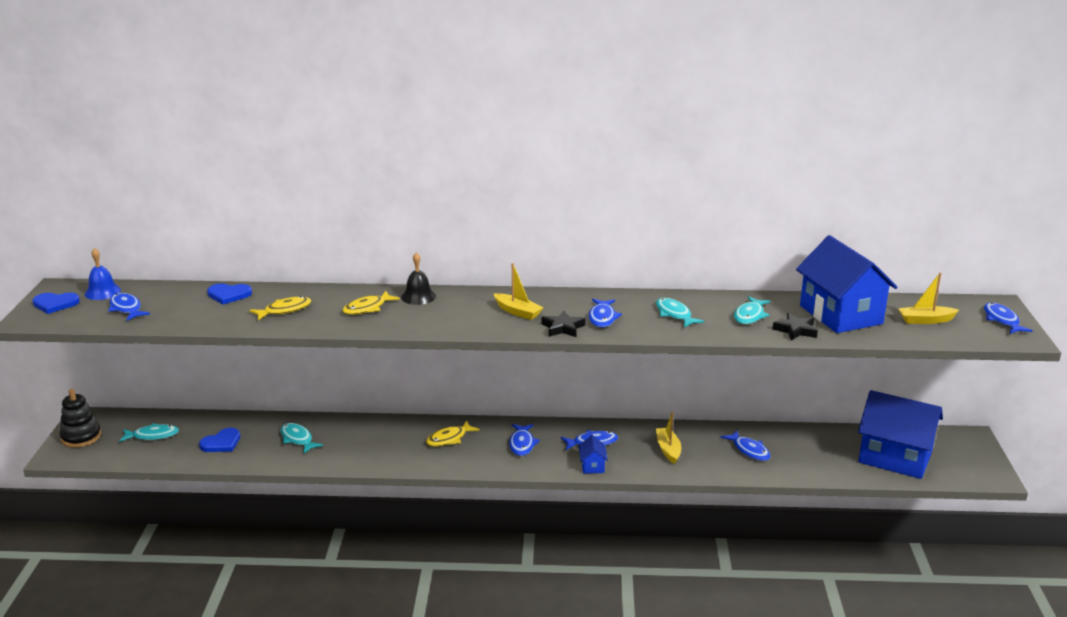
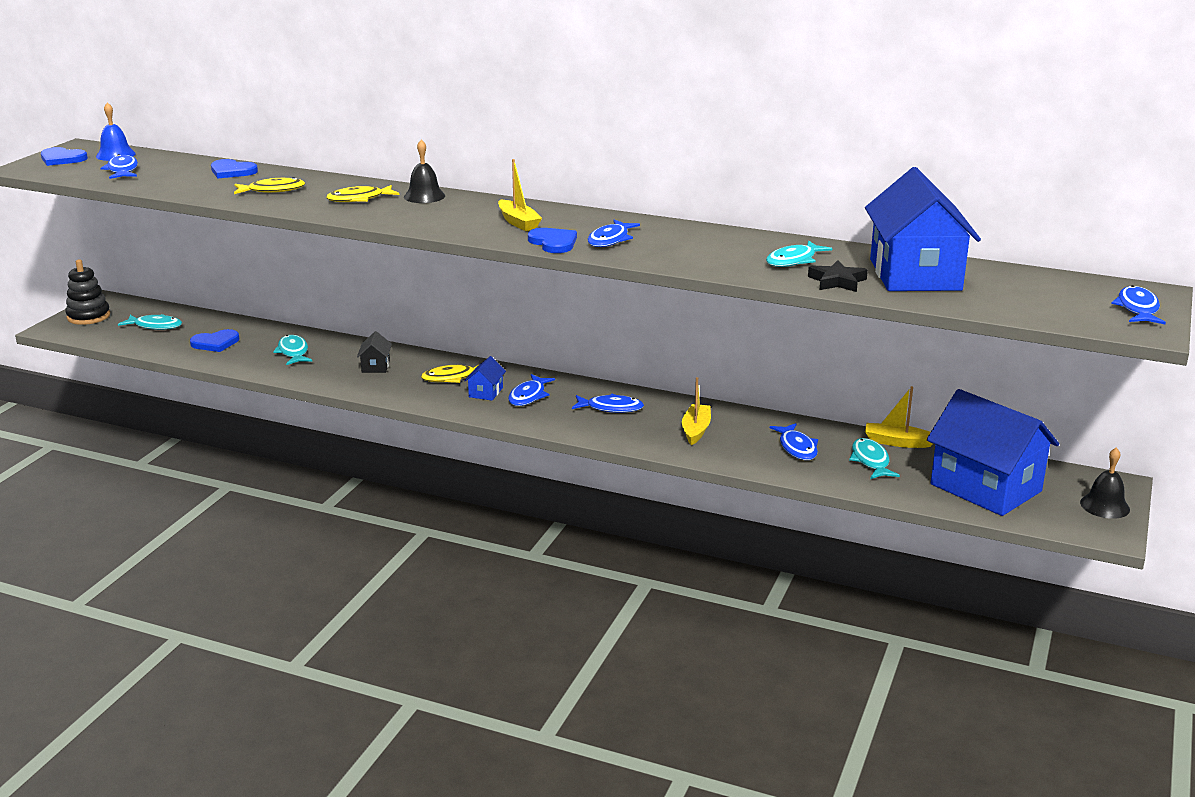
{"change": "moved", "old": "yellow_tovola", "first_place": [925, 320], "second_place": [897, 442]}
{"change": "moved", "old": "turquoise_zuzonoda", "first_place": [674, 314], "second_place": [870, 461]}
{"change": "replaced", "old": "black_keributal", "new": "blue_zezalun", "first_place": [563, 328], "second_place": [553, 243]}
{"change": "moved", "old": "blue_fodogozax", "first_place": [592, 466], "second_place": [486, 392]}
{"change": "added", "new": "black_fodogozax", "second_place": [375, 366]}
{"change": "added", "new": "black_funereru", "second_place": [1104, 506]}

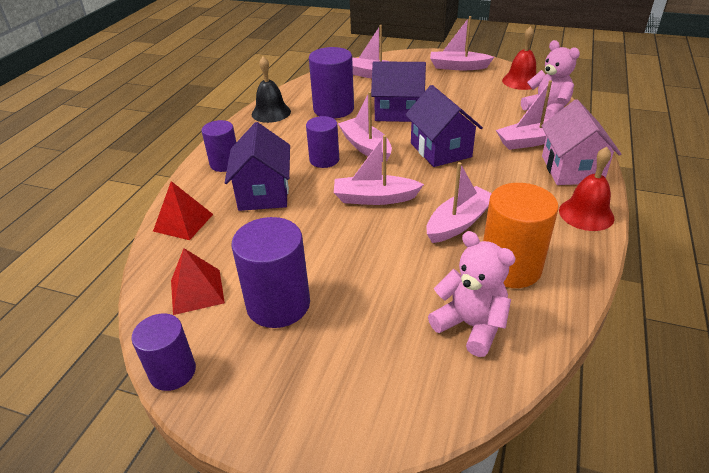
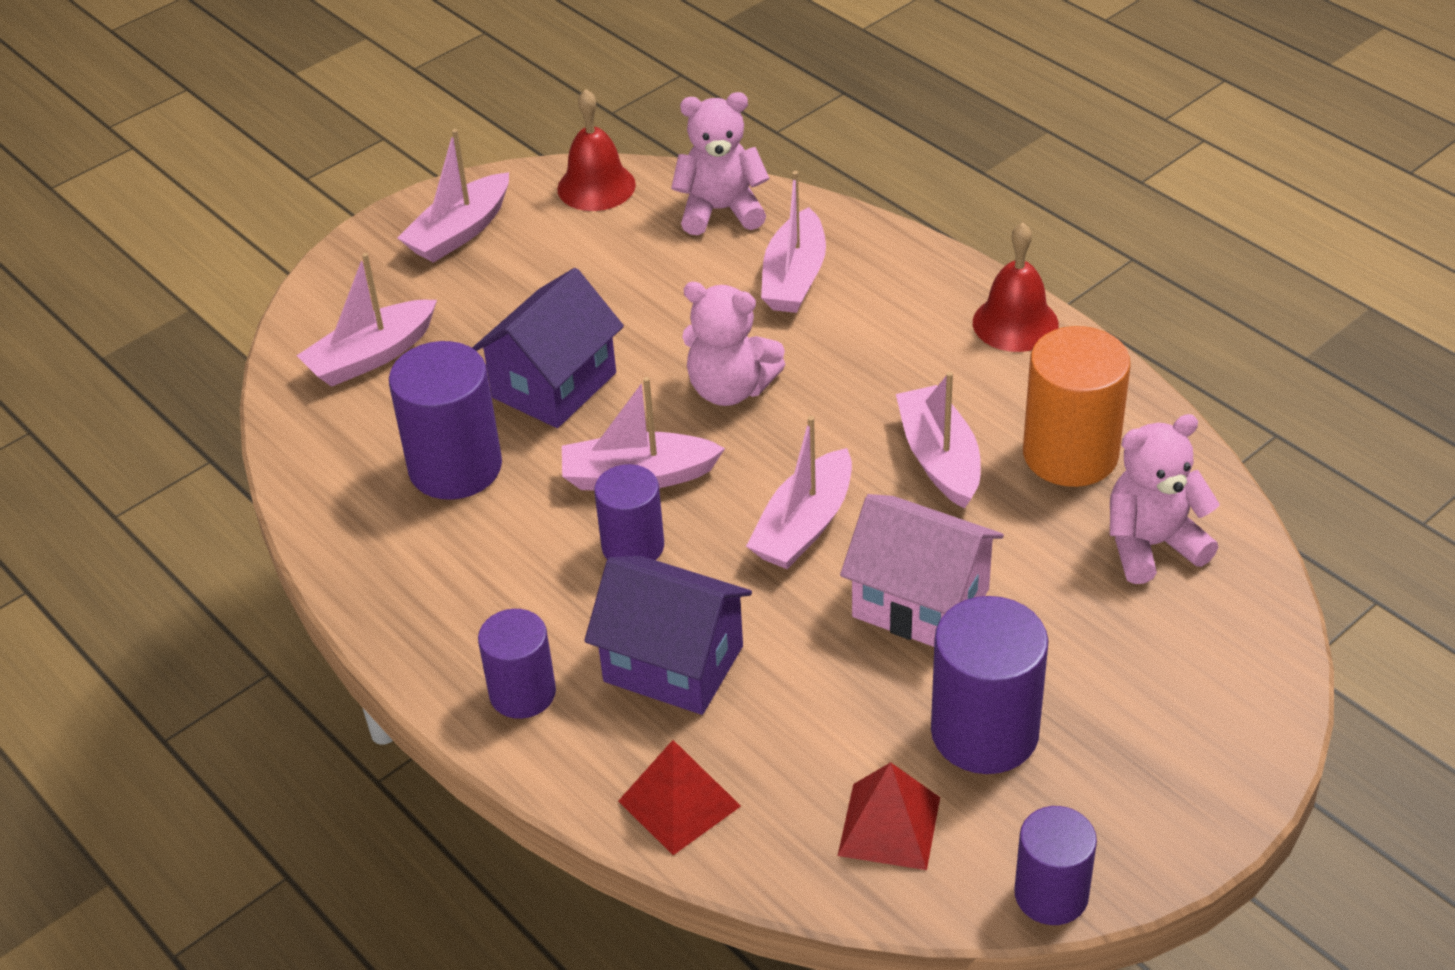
{"change": "removed", "old": "black_funereru", "first_place": [271, 113]}
{"change": "replaced", "old": "purple_fodogozax", "new": "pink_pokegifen", "first_place": [440, 150], "second_place": [730, 389]}
{"change": "moved", "old": "pink_fodogozax", "first_place": [571, 169], "second_place": [920, 603]}

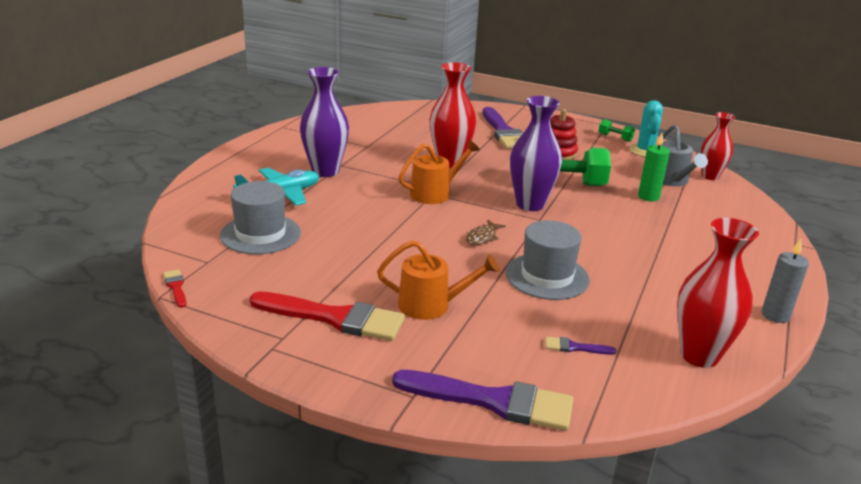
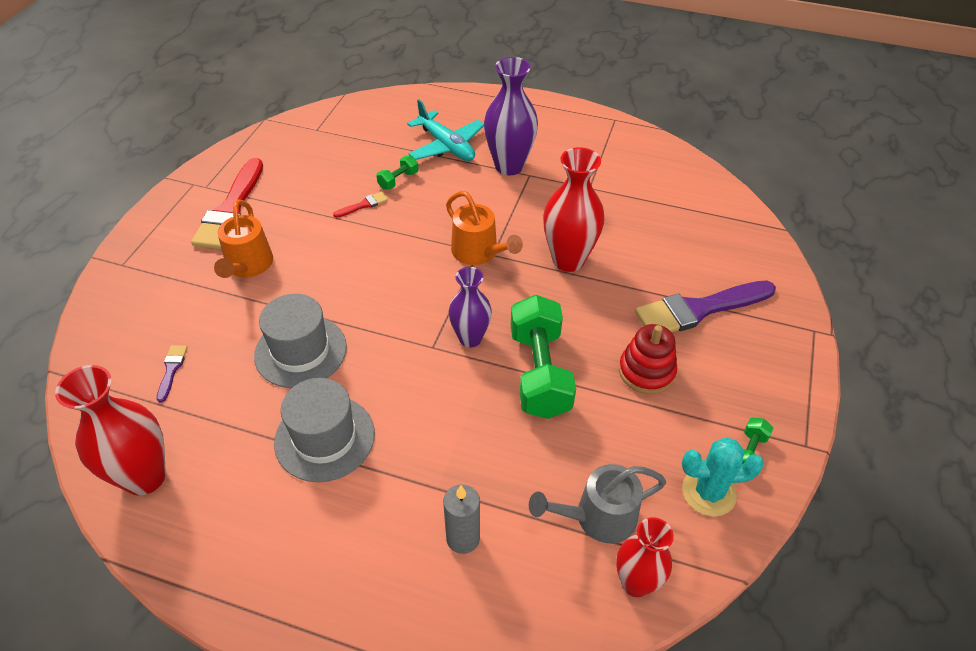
{"change": "resized", "old": "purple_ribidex", "first_place": [530, 204], "second_place": [470, 338], "factor": 0.66}
{"change": "removed", "old": "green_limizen", "first_place": [648, 197]}
{"change": "moved", "old": "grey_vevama", "first_place": [260, 234], "second_place": [324, 438]}
{"change": "removed", "old": "brown_zuzonoda", "first_place": [482, 237]}
{"change": "moved", "old": "grey_limizen", "first_place": [775, 315], "second_place": [463, 538]}
{"change": "moved", "old": "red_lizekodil", "first_place": [176, 287], "second_place": [363, 205]}
{"change": "removed", "old": "purple_lizekodil", "first_place": [492, 401]}
{"change": "added", "new": "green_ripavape", "second_place": [398, 180]}

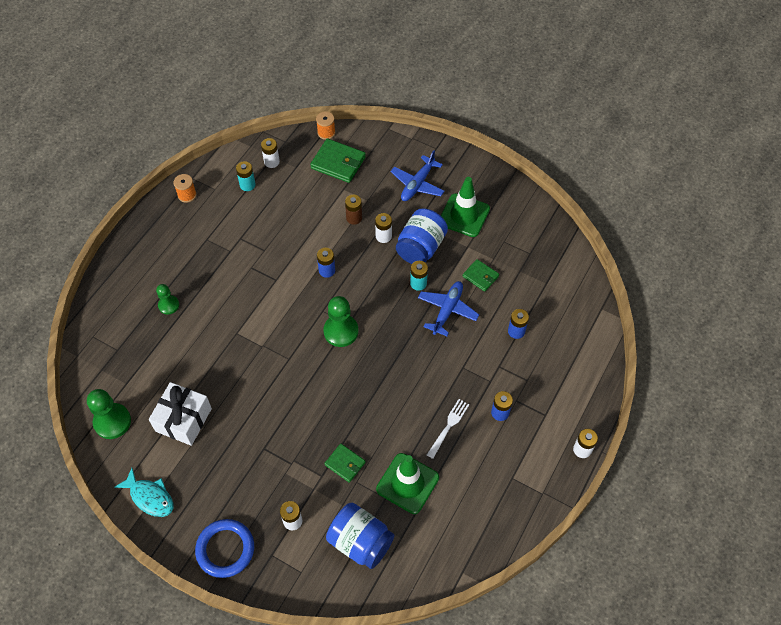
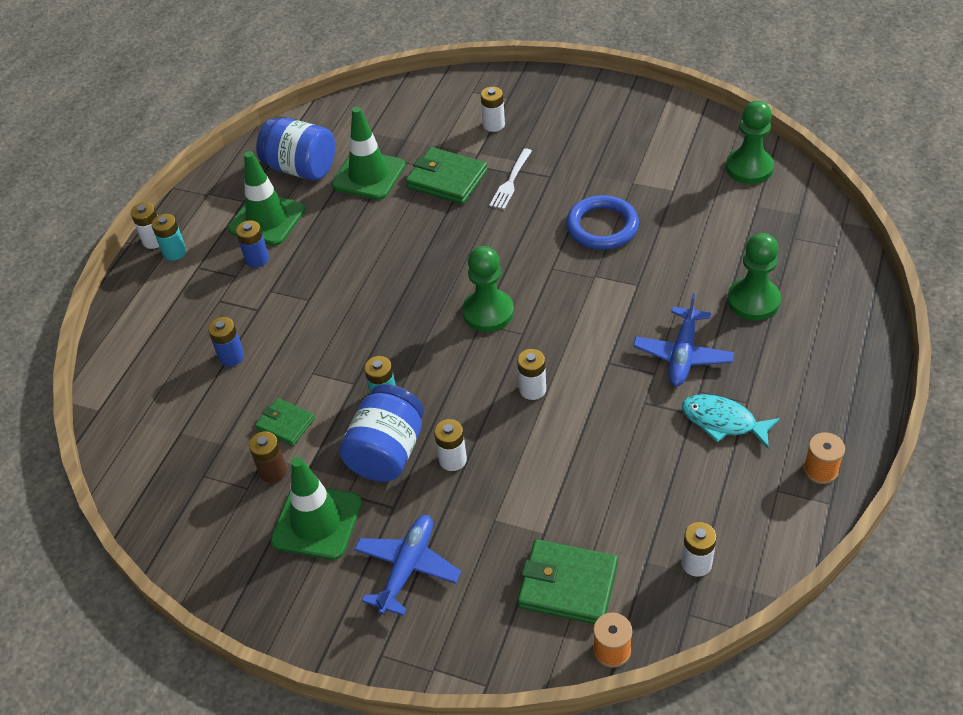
{"change": "moved", "old": "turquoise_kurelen", "first_place": [247, 185], "second_place": [174, 252]}
{"change": "moved", "old": "brown_kurelen", "first_place": [354, 218], "second_place": [273, 471]}
{"change": "recoloured", "old": "blue_kurelen", "new": "white_kurelen", "first_place": [327, 270], "second_place": [532, 389]}
{"change": "moved", "old": "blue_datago", "first_place": [447, 310], "second_place": [682, 354]}
{"change": "resized", "old": "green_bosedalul", "first_place": [168, 305], "second_place": [753, 301], "factor": 1.66}
{"change": "removed", "old": "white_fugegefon", "first_place": [183, 420]}
{"change": "moved", "old": "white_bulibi", "first_place": [448, 426], "second_place": [511, 181]}
{"change": "resized", "old": "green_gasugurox", "first_place": [345, 464], "second_place": [447, 179], "factor": 1.66}
{"change": "moved", "old": "turquoise_zuzonoda", "first_place": [150, 497], "second_place": [723, 421]}
{"change": "moved", "old": "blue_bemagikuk", "first_place": [360, 542], "second_place": [301, 168]}
{"change": "moved", "old": "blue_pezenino", "first_place": [225, 549], "second_place": [602, 226]}
{"change": "added", "new": "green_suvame", "second_place": [267, 219]}

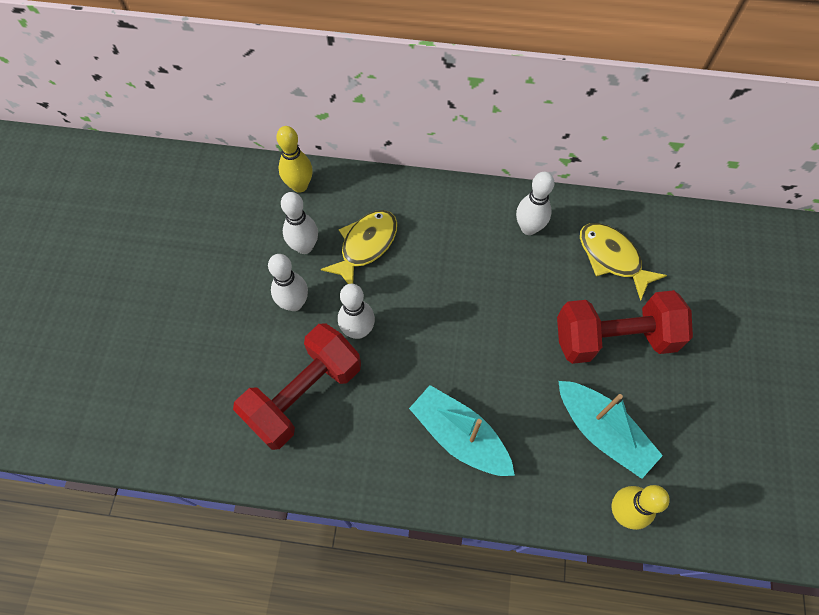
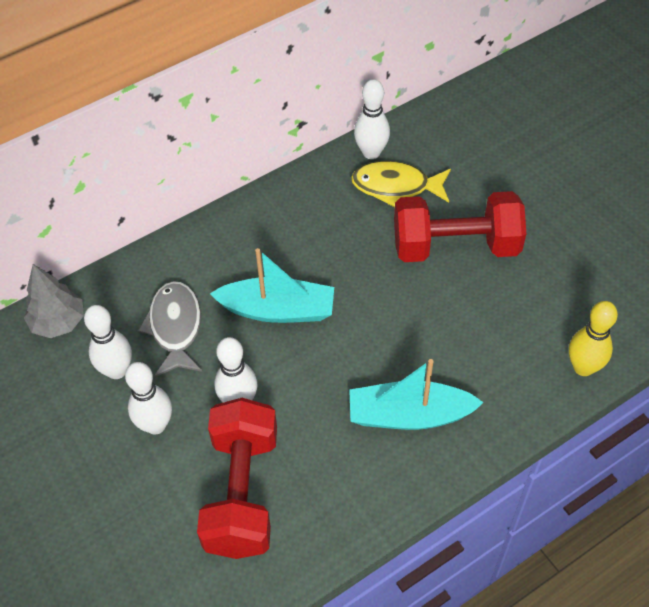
{"change": "replaced", "old": "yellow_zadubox", "new": "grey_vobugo", "first_place": [299, 186], "second_place": [58, 322]}
{"change": "moved", "old": "white_zadubox", "first_place": [528, 228], "second_place": [371, 152]}
{"change": "recoloured", "old": "yellow_zuzonoda", "new": "grey_zuzonoda", "first_place": [366, 245], "second_place": [175, 327]}
{"change": "turned", "old": "red_ripavape", "first_place": [614, 338], "second_place": [455, 246], "degrees": 45}
{"change": "moved", "old": "turquoise_tovola", "first_place": [602, 432], "second_place": [278, 310]}

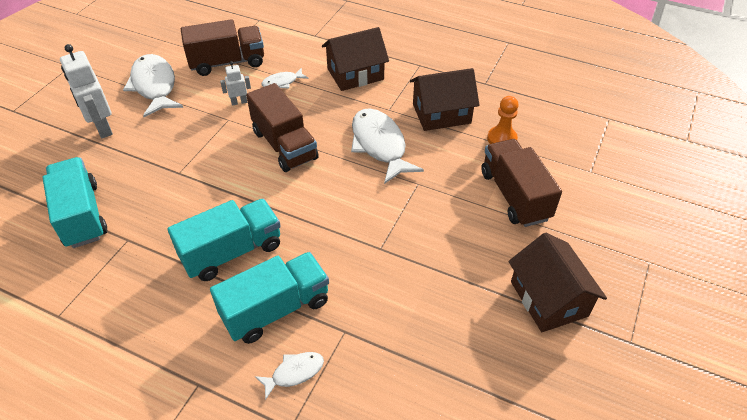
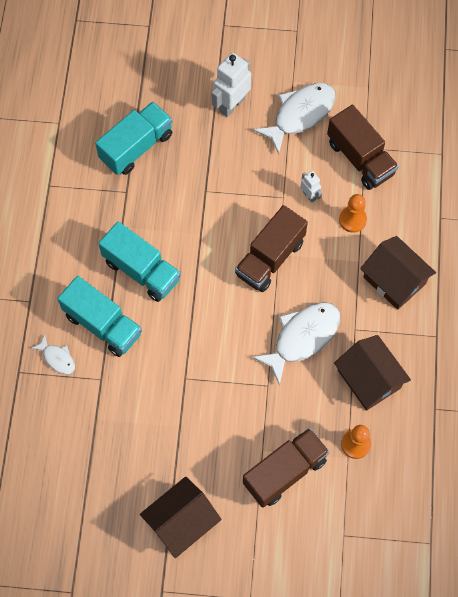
{"change": "replaced", "old": "white_zuzonoda", "new": "orange_bosedalul", "first_place": [282, 82], "second_place": [352, 220]}

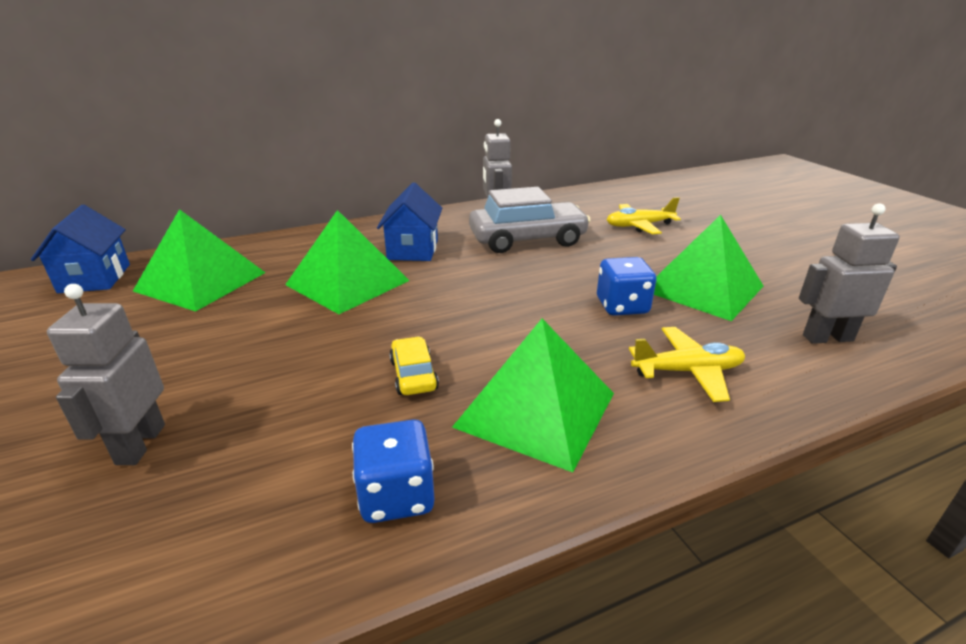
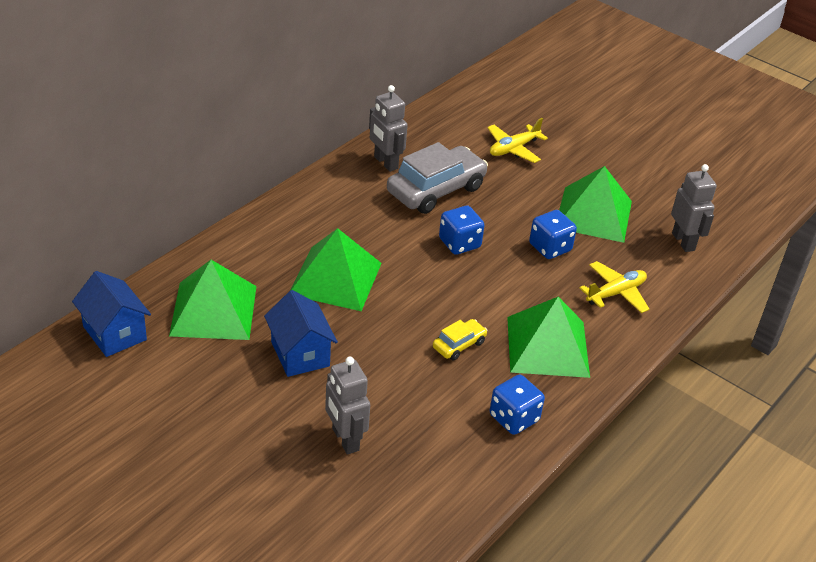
{"change": "moved", "old": "blue_fodogozax", "first_place": [413, 249], "second_place": [300, 354]}
{"change": "turned", "old": "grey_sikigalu", "first_place": [827, 338], "second_place": [683, 242], "degrees": 105}
{"change": "turned", "old": "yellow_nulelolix", "first_place": [413, 375], "second_place": [459, 345], "degrees": 90}
{"change": "added", "new": "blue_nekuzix", "second_place": [459, 243]}

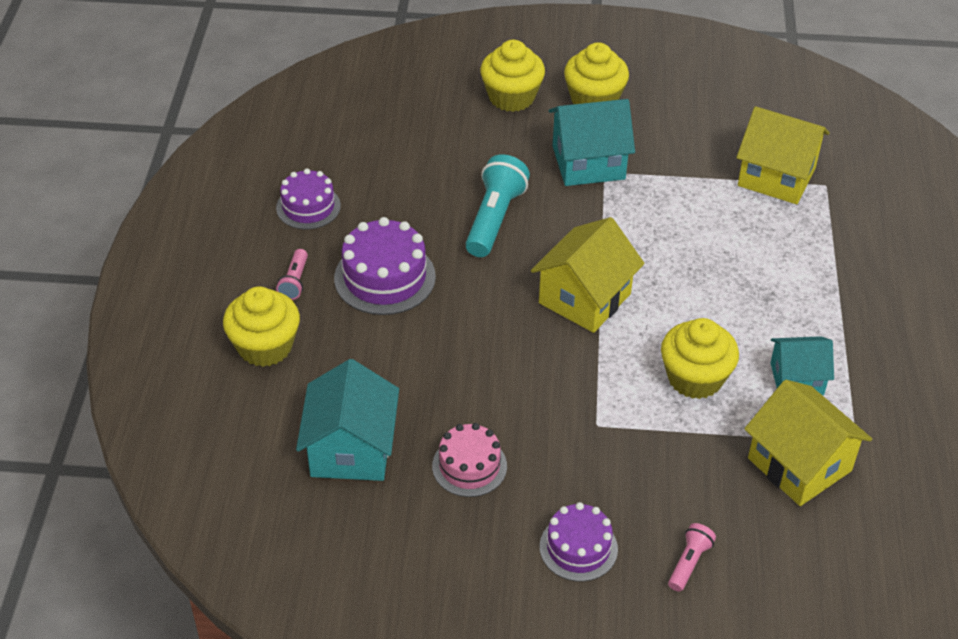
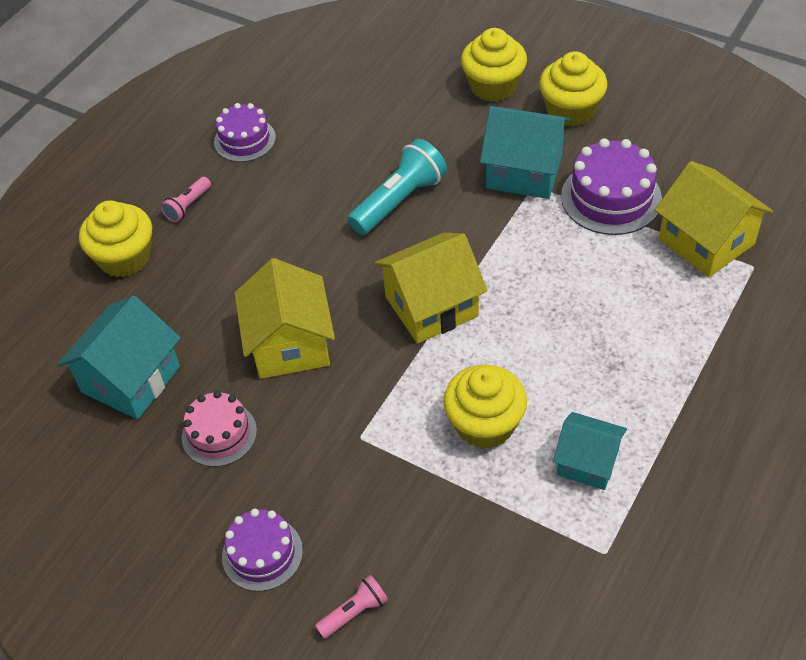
{"change": "moved", "old": "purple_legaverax", "first_place": [385, 277], "second_place": [611, 197]}
{"change": "moved", "old": "yellow_fodogozax", "first_place": [799, 464], "second_place": [290, 344]}

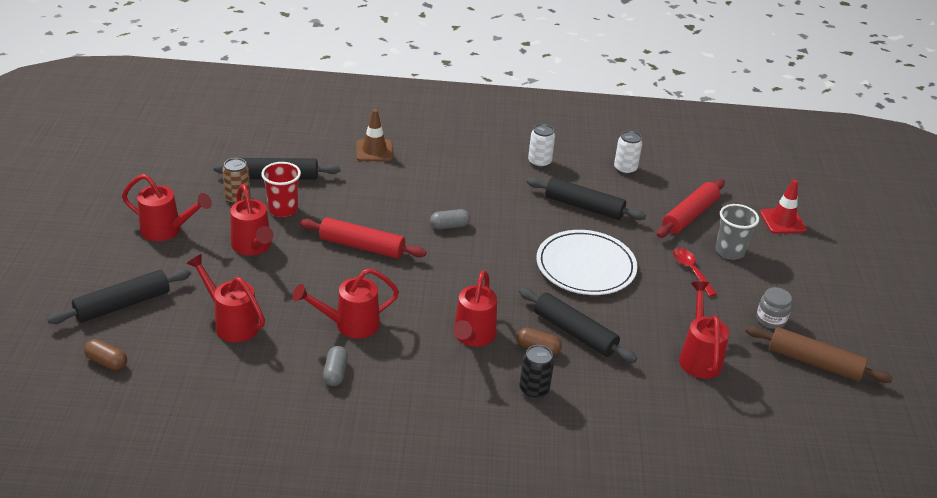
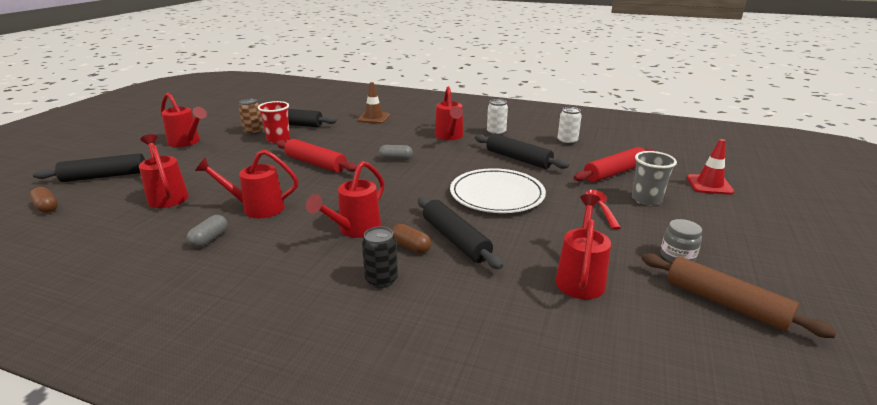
{"change": "moved", "old": "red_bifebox", "first_place": [253, 247], "second_place": [449, 136]}

